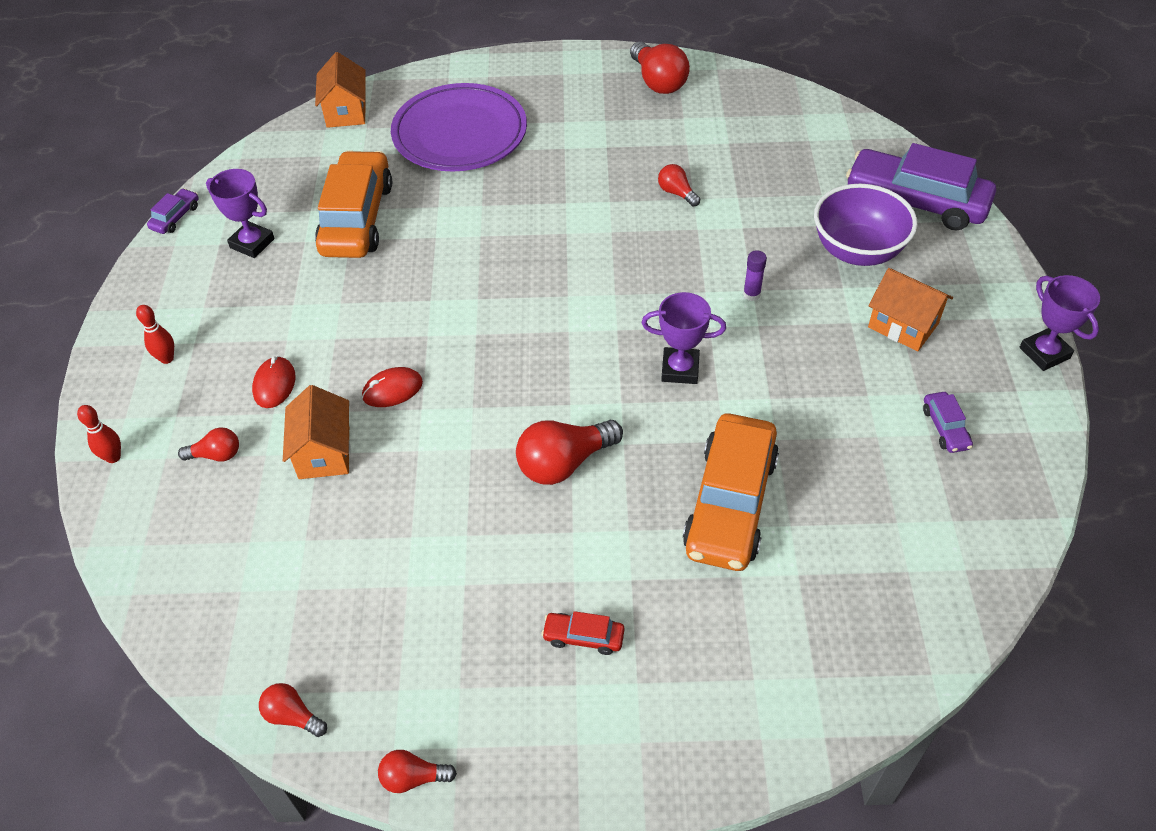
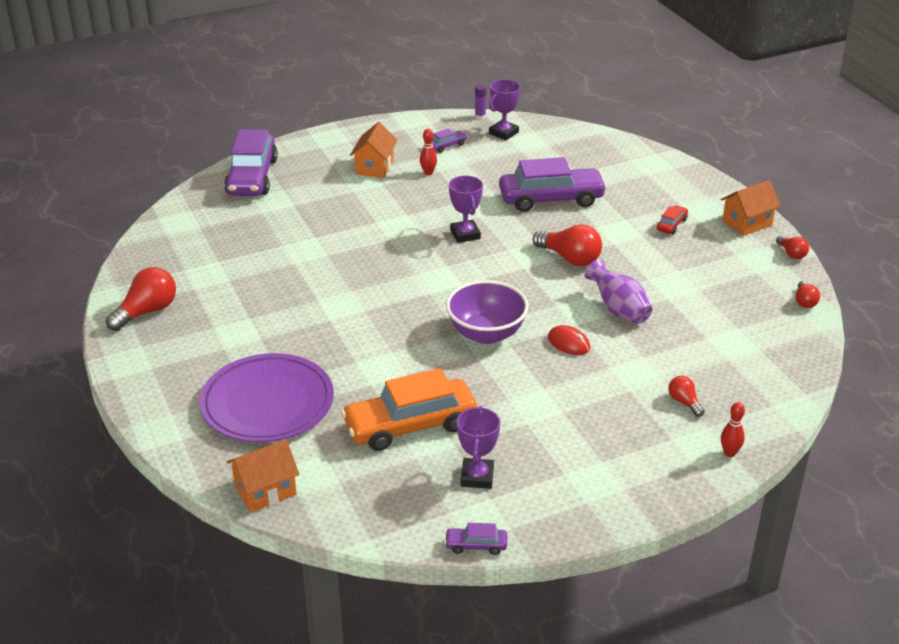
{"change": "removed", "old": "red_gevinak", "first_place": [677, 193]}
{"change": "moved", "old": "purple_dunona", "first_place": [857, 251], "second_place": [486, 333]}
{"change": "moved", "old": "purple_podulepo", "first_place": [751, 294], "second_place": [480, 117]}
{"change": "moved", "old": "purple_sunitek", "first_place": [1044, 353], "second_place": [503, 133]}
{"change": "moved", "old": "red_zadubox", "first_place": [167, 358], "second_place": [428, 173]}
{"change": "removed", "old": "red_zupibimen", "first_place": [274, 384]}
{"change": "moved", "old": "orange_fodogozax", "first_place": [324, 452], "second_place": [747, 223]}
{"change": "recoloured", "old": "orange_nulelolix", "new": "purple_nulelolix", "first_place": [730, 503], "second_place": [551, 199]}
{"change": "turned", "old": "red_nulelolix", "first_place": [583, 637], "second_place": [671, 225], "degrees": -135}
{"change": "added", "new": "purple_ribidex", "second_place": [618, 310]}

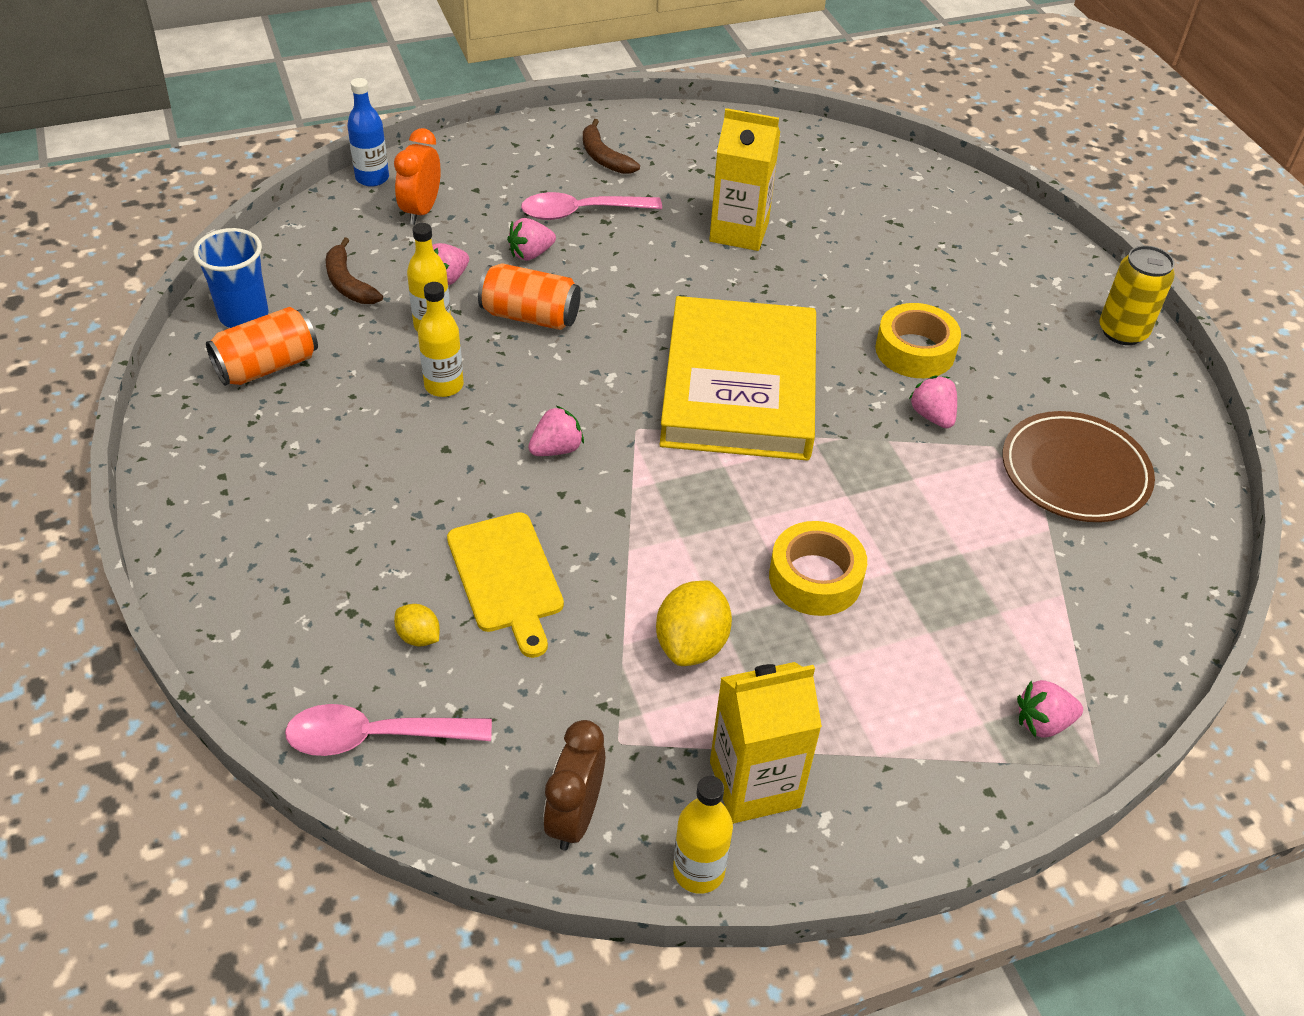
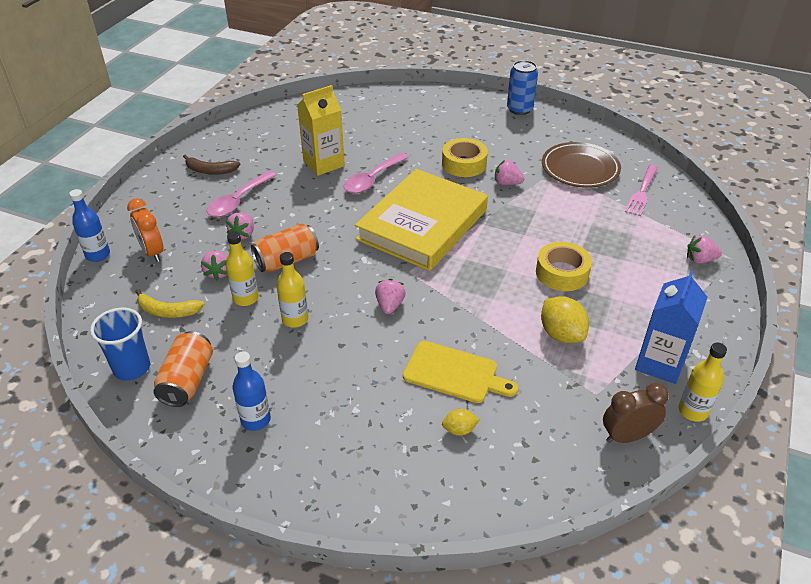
{"change": "recoloured", "old": "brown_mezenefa", "new": "yellow_mezenefa", "first_place": [348, 283], "second_place": [167, 311]}
{"change": "recoloured", "old": "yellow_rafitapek", "new": "blue_rafitapek", "first_place": [1122, 331], "second_place": [519, 109]}
{"change": "turned", "old": "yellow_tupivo", "first_place": [738, 387], "second_place": [422, 224], "degrees": 75}
{"change": "recoloured", "old": "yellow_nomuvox", "new": "blue_nomuvox", "first_place": [754, 784], "second_place": [660, 363]}
{"change": "turned", "old": "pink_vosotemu", "first_place": [1042, 722], "second_place": [700, 260], "degrees": 60}
{"change": "moved", "old": "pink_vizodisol", "first_place": [375, 737], "second_place": [372, 179]}
{"change": "turned", "old": "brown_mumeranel", "first_place": [574, 816], "second_place": [627, 436], "degrees": 105}
{"change": "added", "new": "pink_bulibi", "second_place": [642, 192]}
{"change": "added", "new": "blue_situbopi", "second_place": [256, 420]}

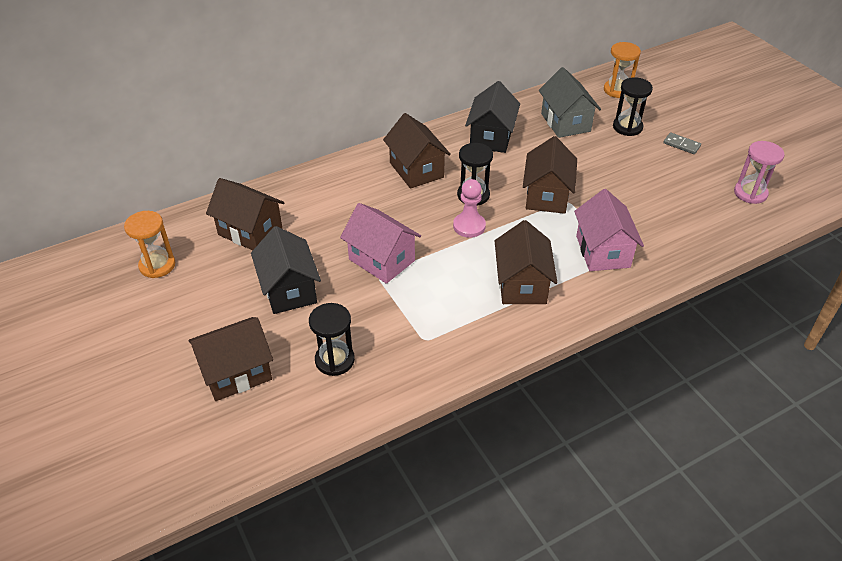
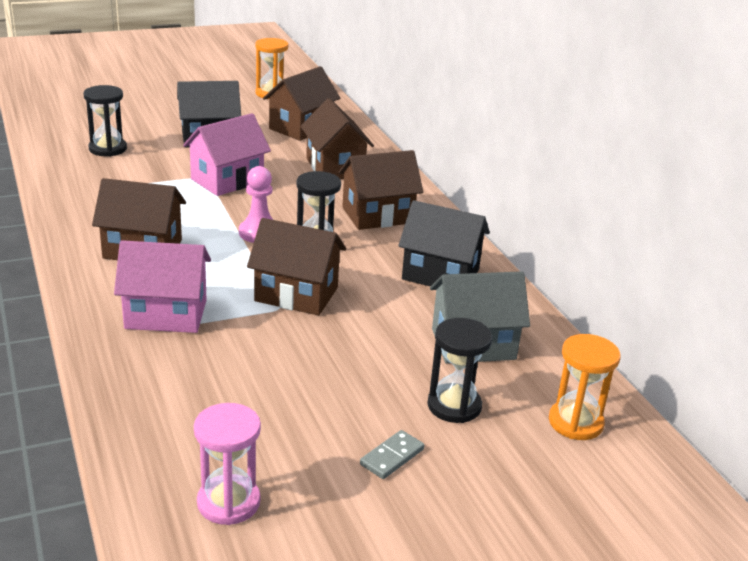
{"change": "moved", "old": "brown_fodogozax", "first_place": [236, 373], "second_place": [335, 167]}

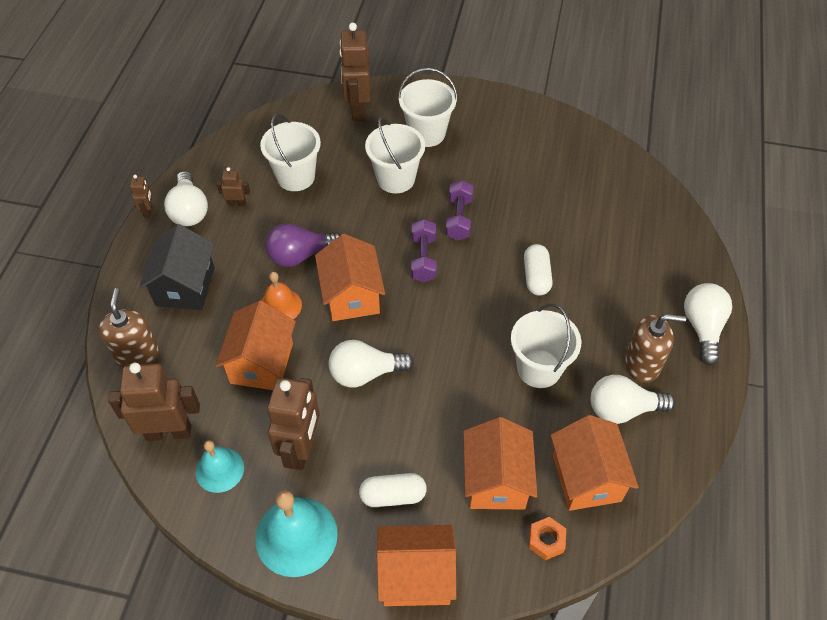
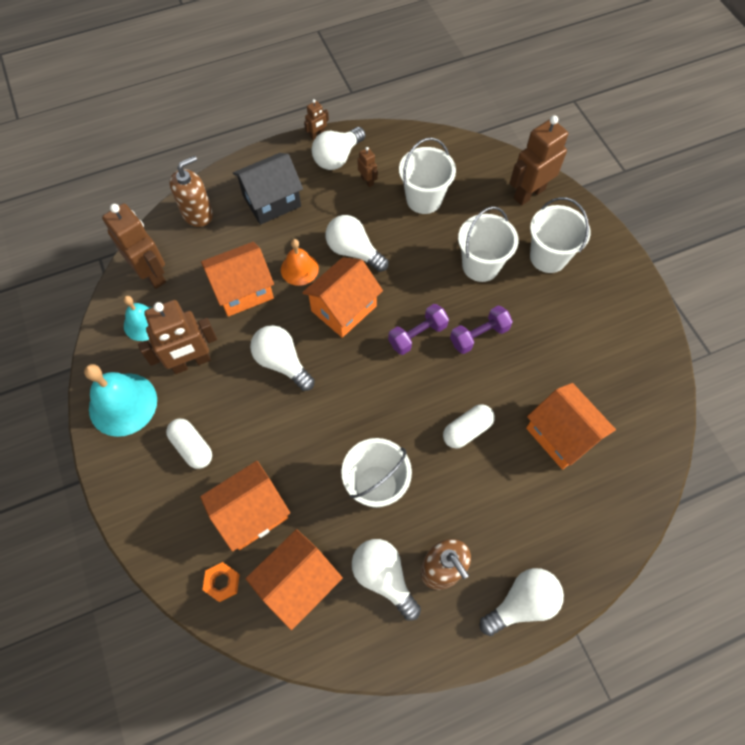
{"change": "recoloured", "old": "purple_gevinak", "new": "white_gevinak", "first_place": [300, 255], "second_place": [353, 251]}
{"change": "moved", "old": "orange_fodogozax", "first_place": [416, 576], "second_place": [561, 435]}

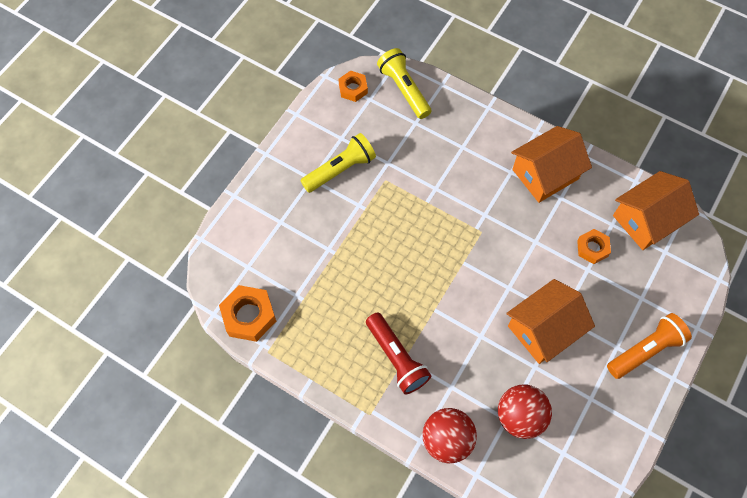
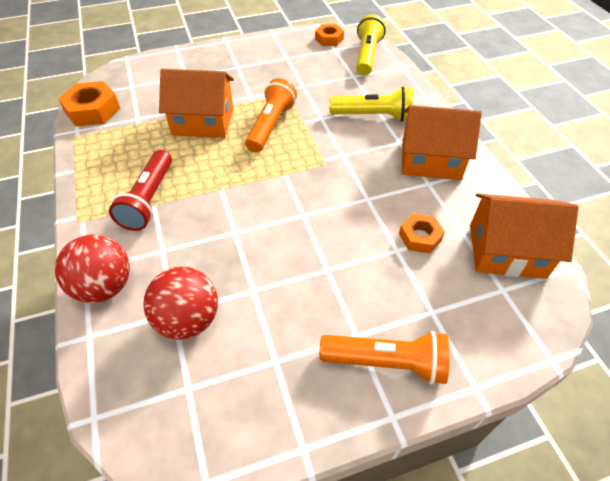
{"change": "moved", "old": "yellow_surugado", "first_place": [340, 170], "second_place": [373, 116]}
{"change": "moved", "old": "orange_fodogozax", "first_place": [543, 329], "second_place": [203, 121]}
{"change": "added", "new": "orange_surugado", "second_place": [271, 126]}

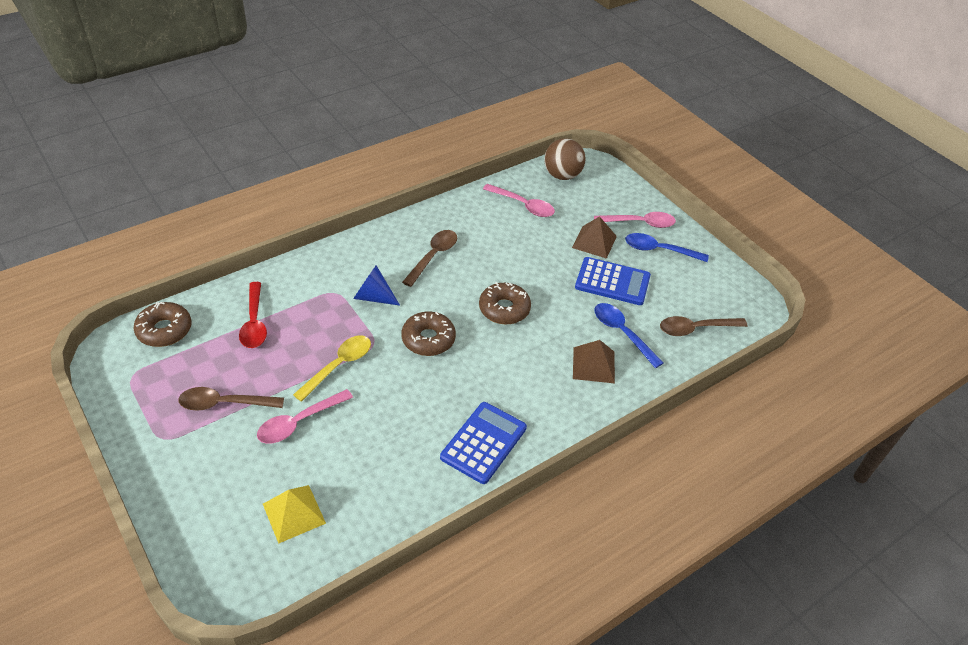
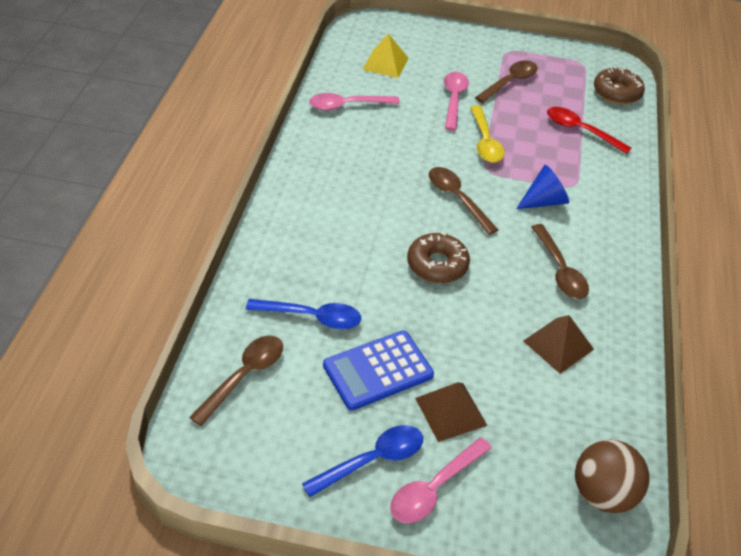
{"change": "moved", "old": "pink_vizodisol", "first_place": [523, 205], "second_place": [347, 105]}
{"change": "replaced", "old": "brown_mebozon", "new": "brown_vizodisol", "first_place": [428, 339], "second_place": [457, 199]}
{"change": "moved", "old": "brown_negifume", "first_place": [593, 365], "second_place": [558, 345]}
{"change": "removed", "old": "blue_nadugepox", "first_place": [483, 443]}

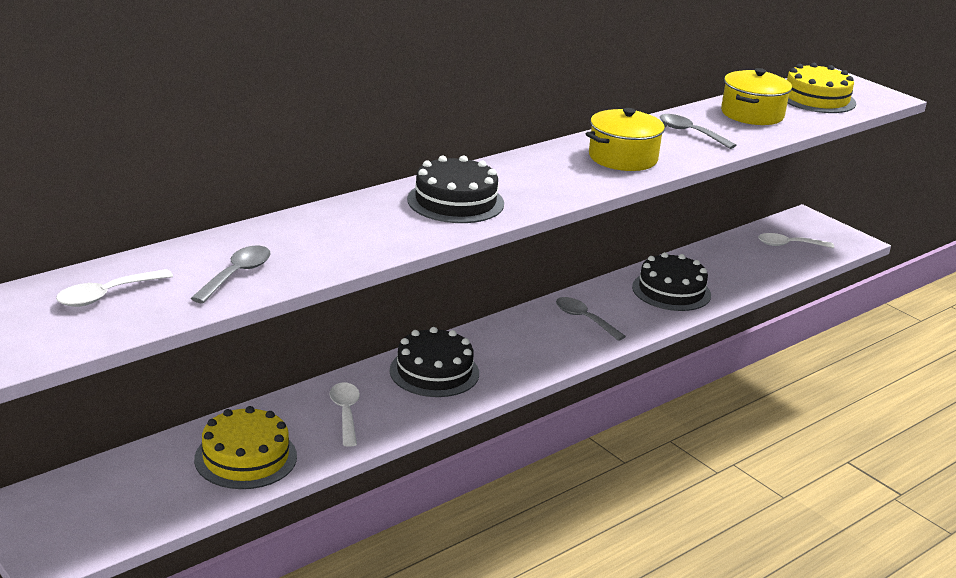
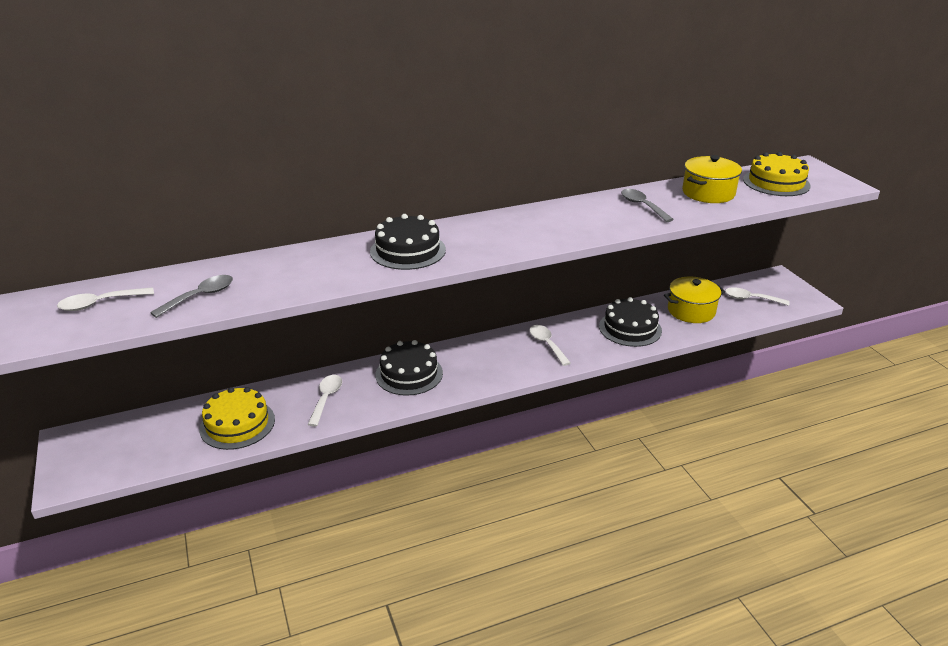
{"change": "moved", "old": "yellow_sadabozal", "first_place": [623, 158], "second_place": [691, 311]}
{"change": "recoloured", "old": "grey_vizodisol", "new": "white_vizodisol", "first_place": [584, 319], "second_place": [547, 344]}

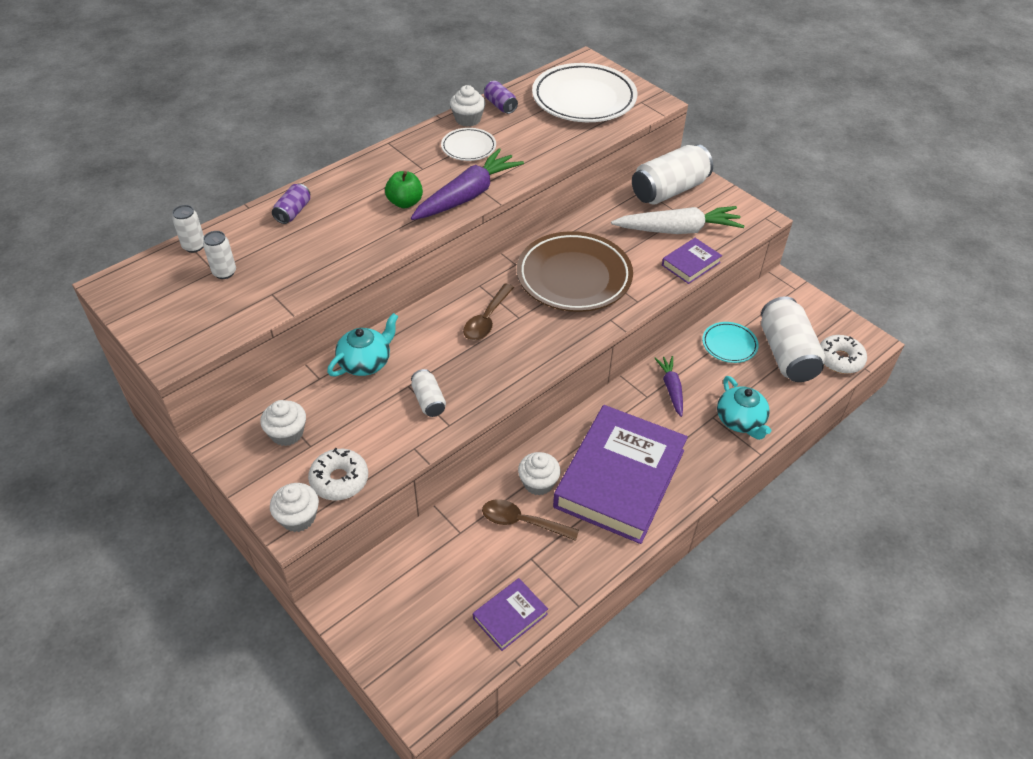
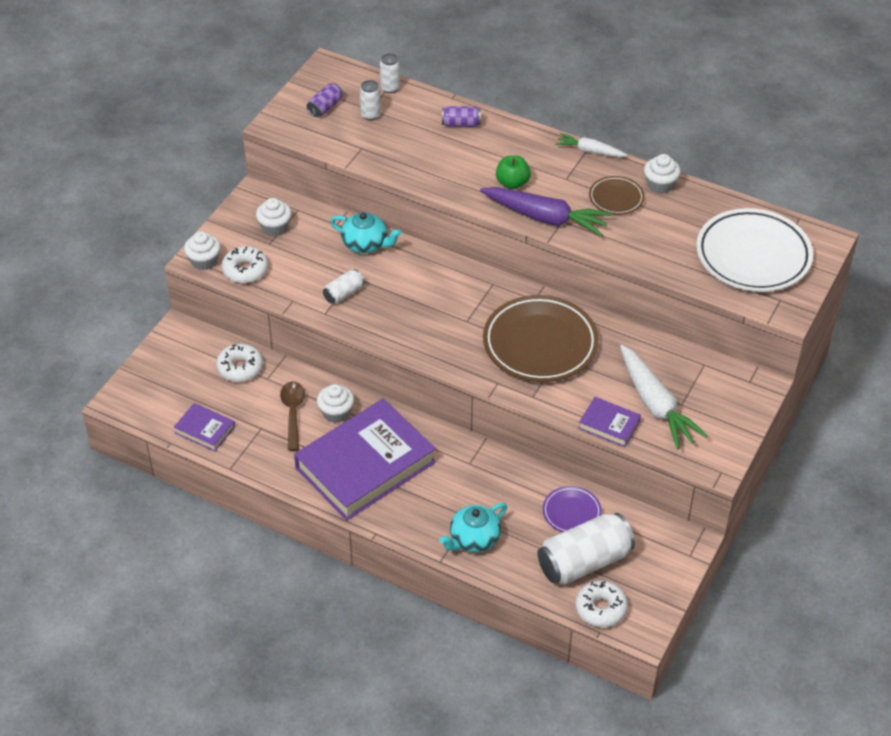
{"change": "moved", "old": "purple_rafitapek", "first_place": [500, 105], "second_place": [325, 107]}
{"change": "recoloured", "old": "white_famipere", "new": "brown_famipere", "first_place": [468, 147], "second_place": [616, 198]}
{"change": "removed", "old": "white_rafitapek", "first_place": [669, 190]}
{"change": "removed", "old": "brown_vizodisol", "first_place": [487, 319]}
{"change": "recoloured", "old": "turquoise_famipere", "new": "purple_famipere", "first_place": [729, 345], "second_place": [571, 512]}
{"change": "removed", "old": "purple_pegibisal", "first_place": [671, 389]}
{"change": "turned", "old": "purple_tupivo", "first_place": [619, 478], "second_place": [365, 465], "degrees": -45}
{"change": "added", "new": "white_pegibisal", "second_place": [590, 151]}
{"change": "added", "new": "white_mebozon", "second_place": [240, 368]}

